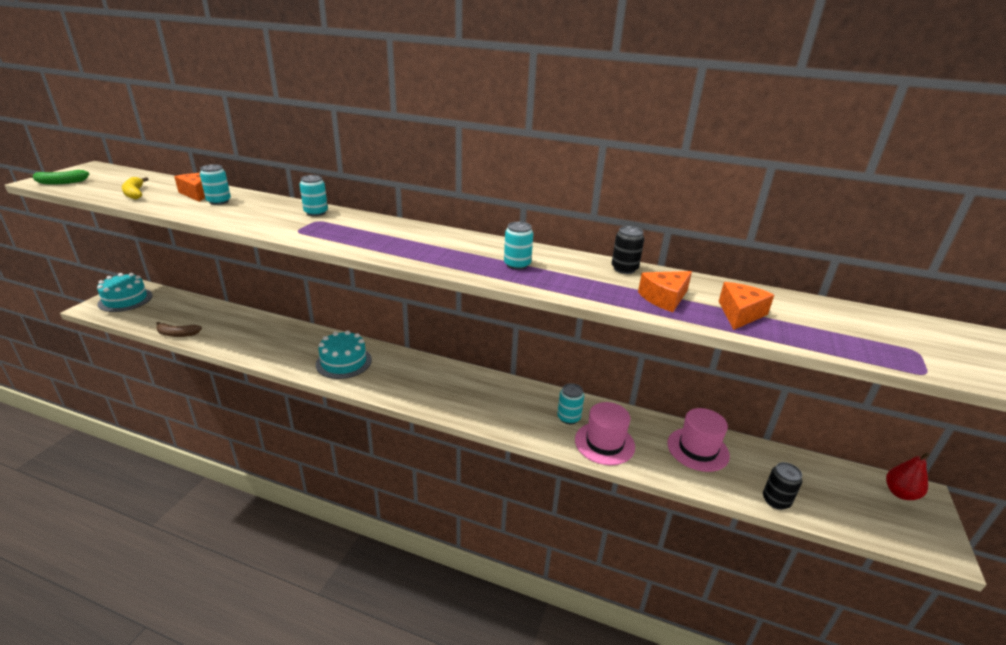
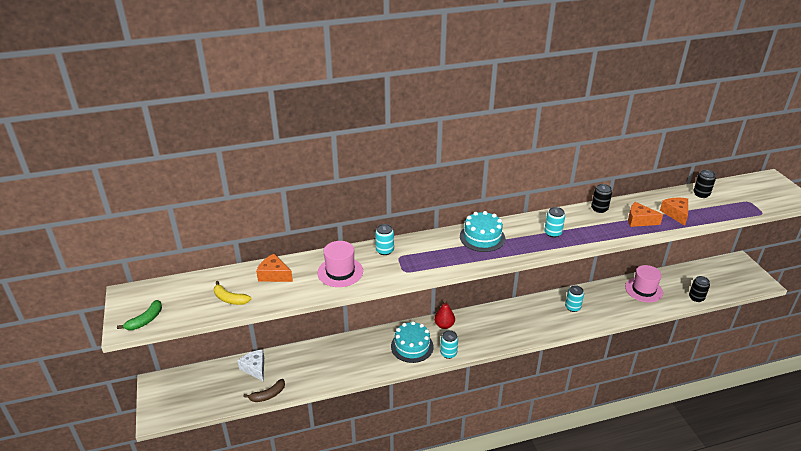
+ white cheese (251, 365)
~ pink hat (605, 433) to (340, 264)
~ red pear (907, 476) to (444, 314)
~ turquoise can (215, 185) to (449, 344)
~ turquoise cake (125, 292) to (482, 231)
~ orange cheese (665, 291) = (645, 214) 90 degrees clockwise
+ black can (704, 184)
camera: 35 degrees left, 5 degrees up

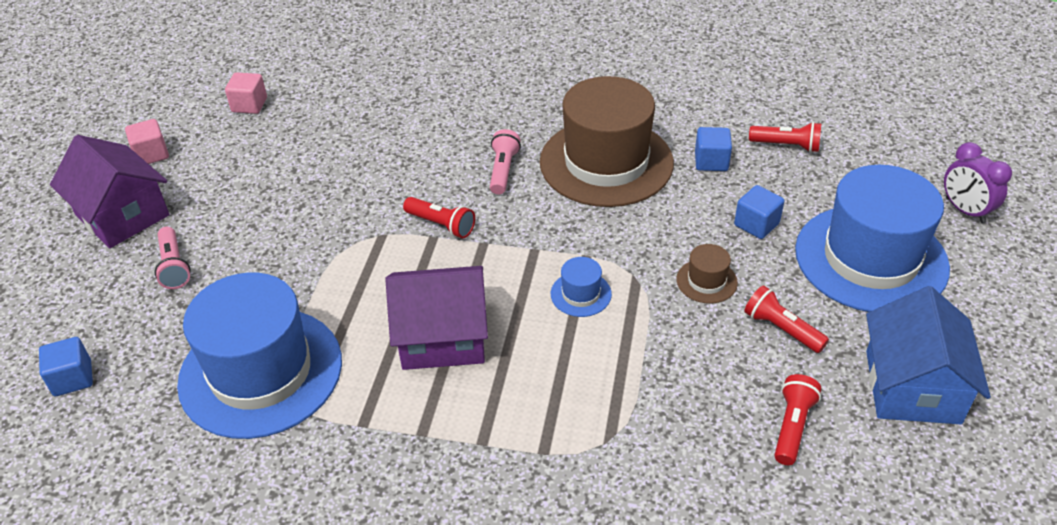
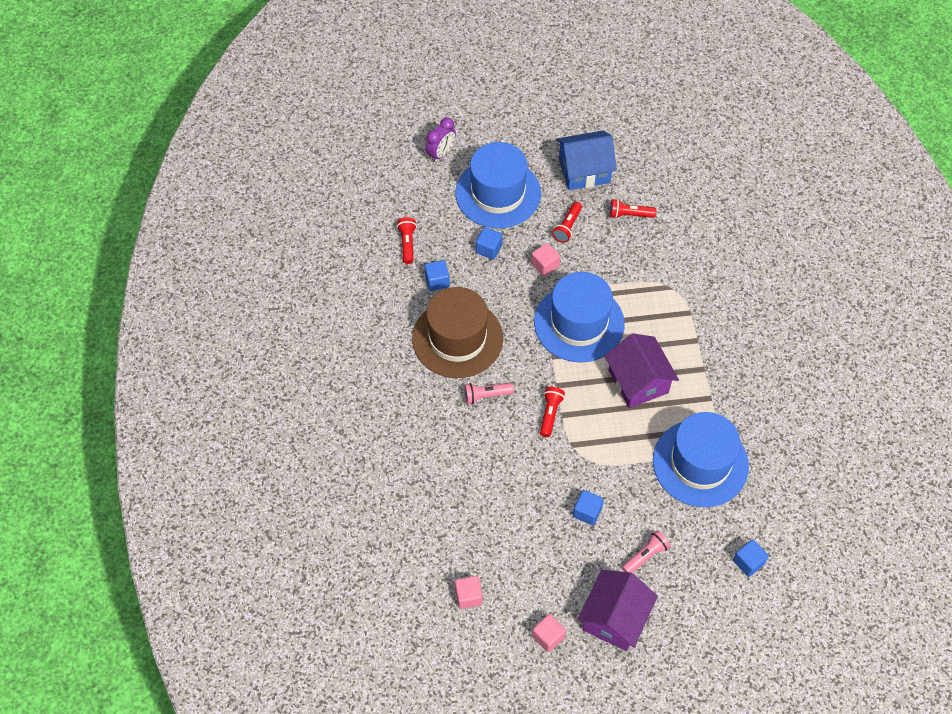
~ brown hat (707, 274) to pink cube (545, 260)
~ blue hat (581, 287) = (579, 317) x2.50
+ blue cube (588, 507)
camera: 110 degrees left, 15 degrees up

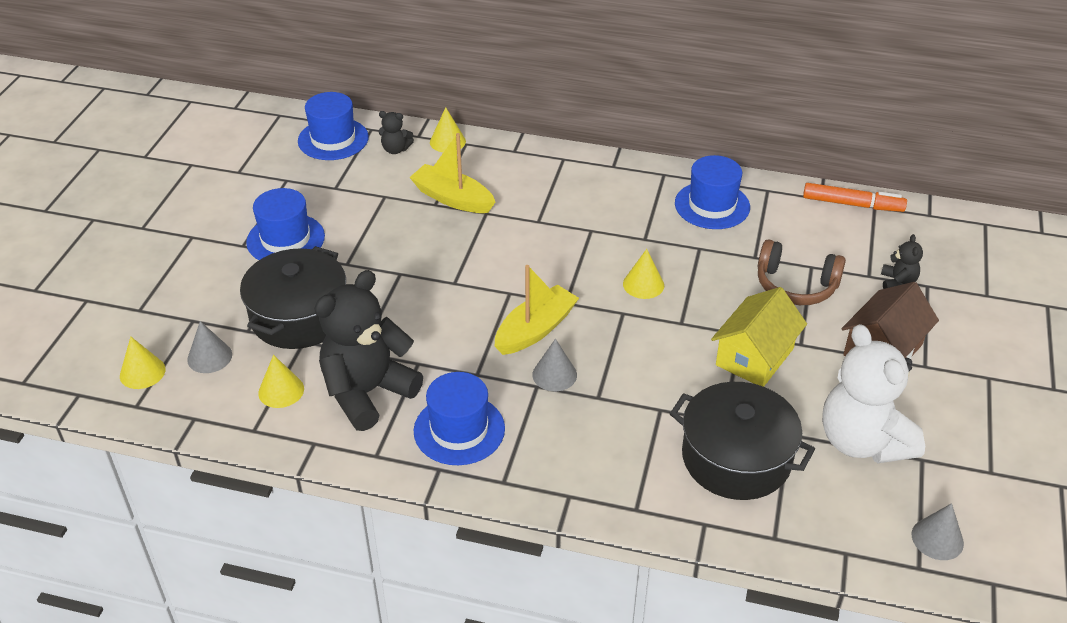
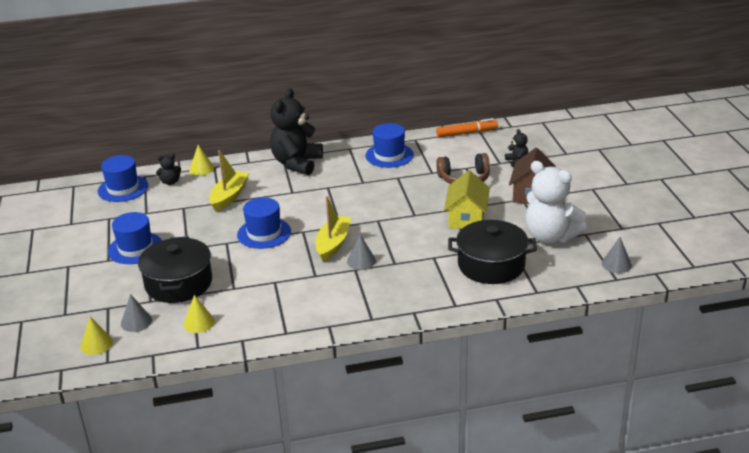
~ yellow boat (452, 173) = (229, 180) 105 degrees clockwise
~ blue hat (459, 418) to (264, 223)
~ black teddy bear (368, 350) to (296, 131)
- yellow cone (643, 274)
camera: 25 degrees left, 10 degrees down

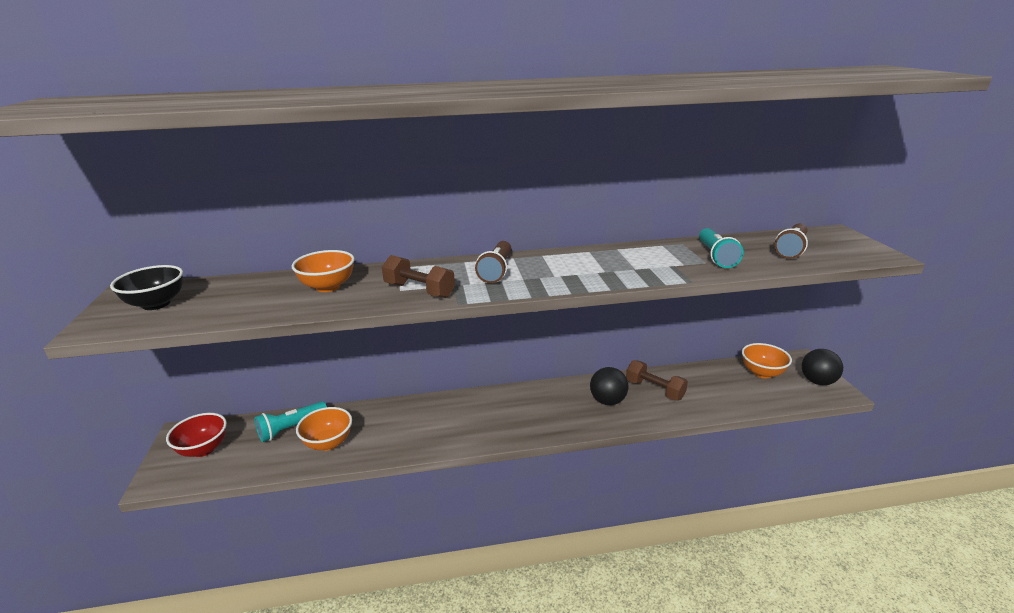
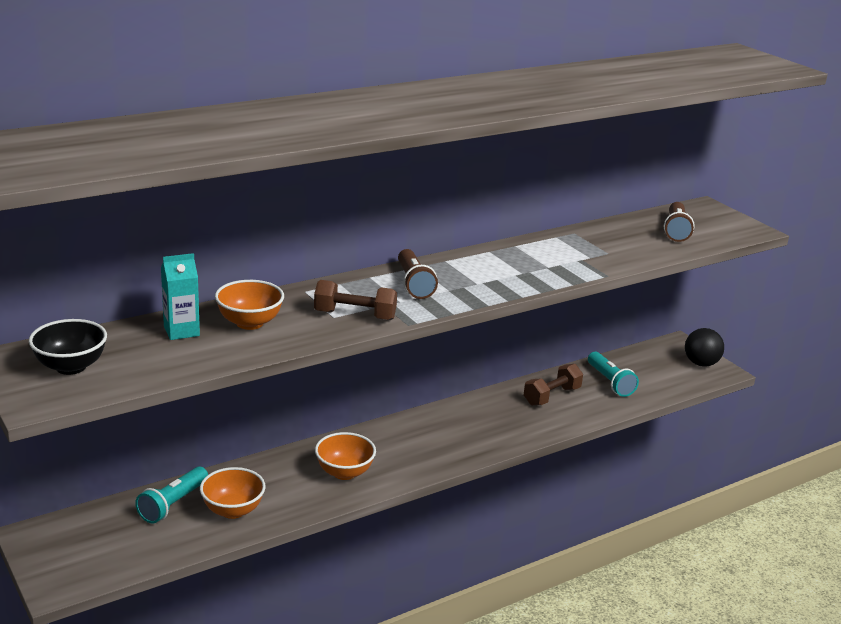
+ turquoise carton (180, 296)
~ orange bowl (767, 360) to (345, 456)
~ brown dumbbell (657, 380) = (553, 385) 60 degrees counterclockwise
~ turquoise flashlight (721, 248) to (613, 374)
- red bowl (196, 435)
- black ball (609, 386)
camera: 25 degrees left, 0 degrees up

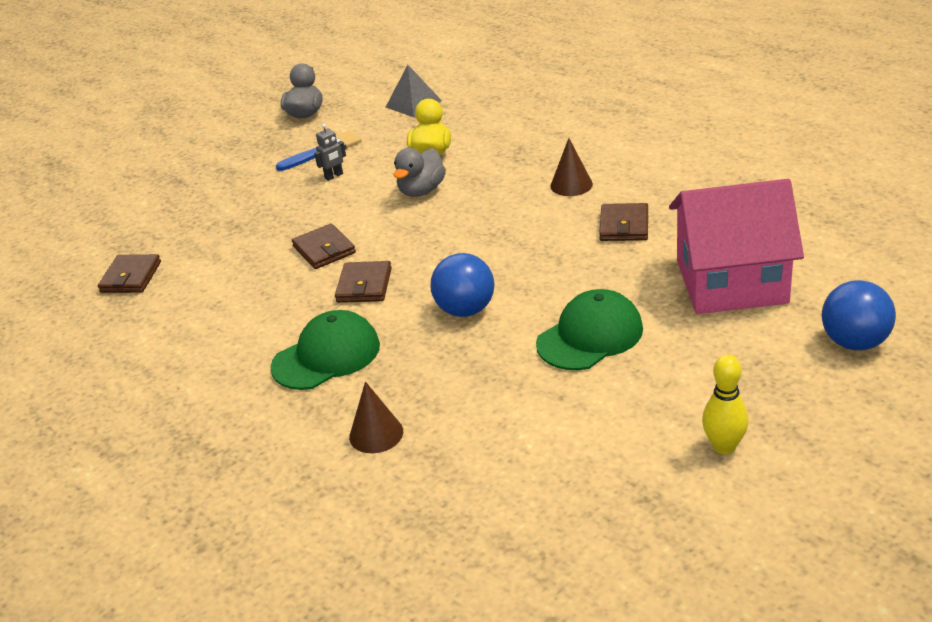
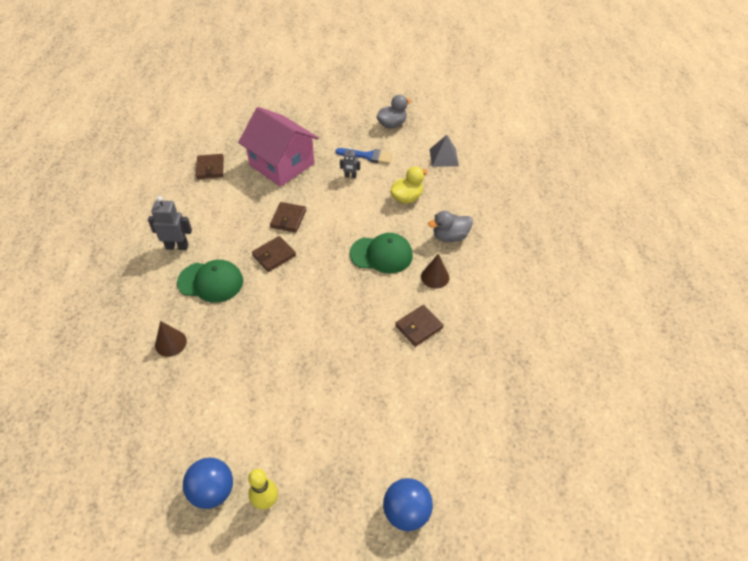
+ grey robot (170, 223)
~ blue ball (462, 285) to (208, 483)
~ brown wallet (129, 273) = (210, 166) 60 degrees counterclockwise
~ pink house (736, 246) to (278, 147)
~ green cap (589, 329) to (381, 253)
~ grey duck (420, 172) to (450, 226)
camera: 40 degrees right, 15 degrees up

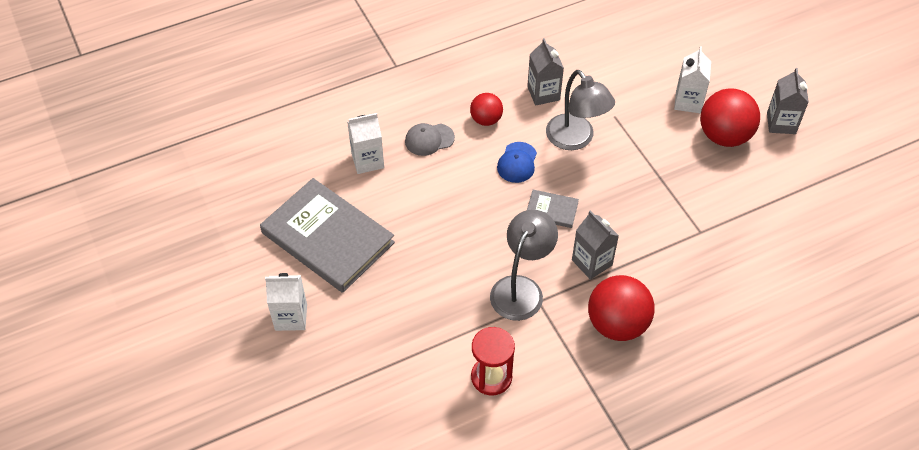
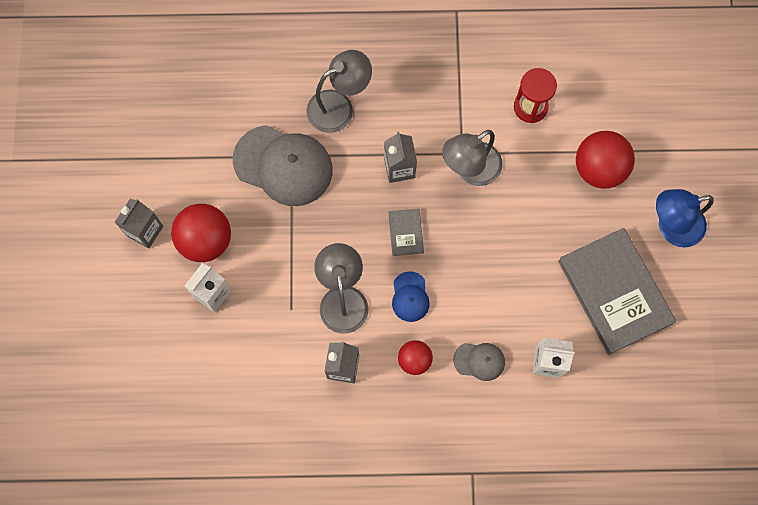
+ grey cap (283, 165)
+ grey lamp (339, 91)
~ grey book (553, 209) = (406, 232) 45 degrees clockwise
~ blue cap (517, 162) = (411, 296) 135 degrees clockwise
~ red ball (621, 308) to (605, 160)
~ white carton (286, 302) to blue lamp (685, 218)
camera: 155 degrees left, 20 degrees up

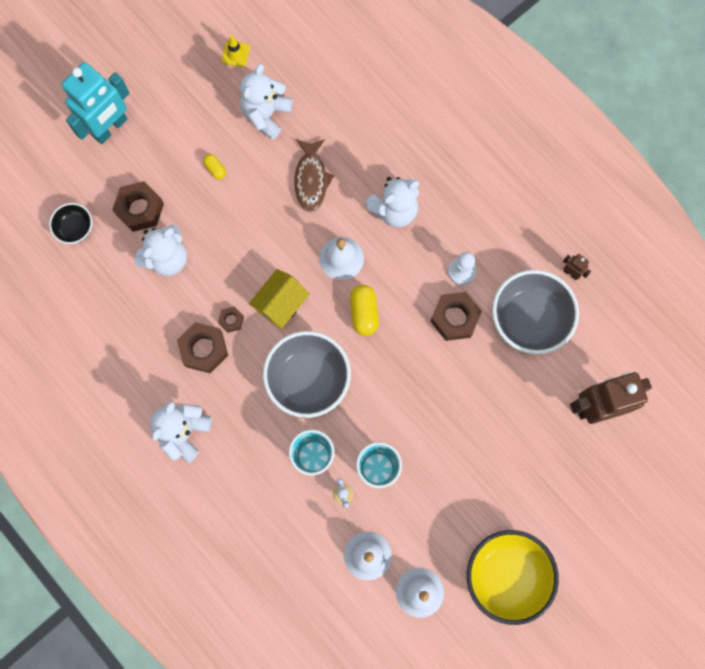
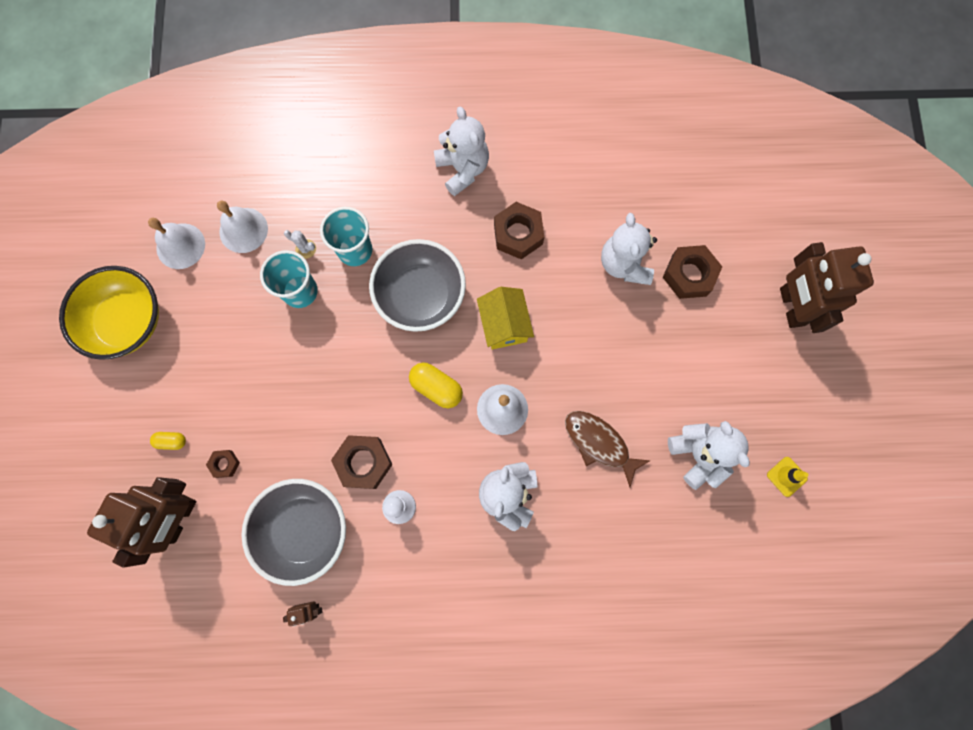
~ yellow capsule (214, 166) to (168, 441)
~ brown nut (231, 319) to (223, 464)
~ turquoise robot (95, 103) to brown robot (827, 287)
- black bowl (70, 223)
camera: 130 degrees right, 0 degrees up

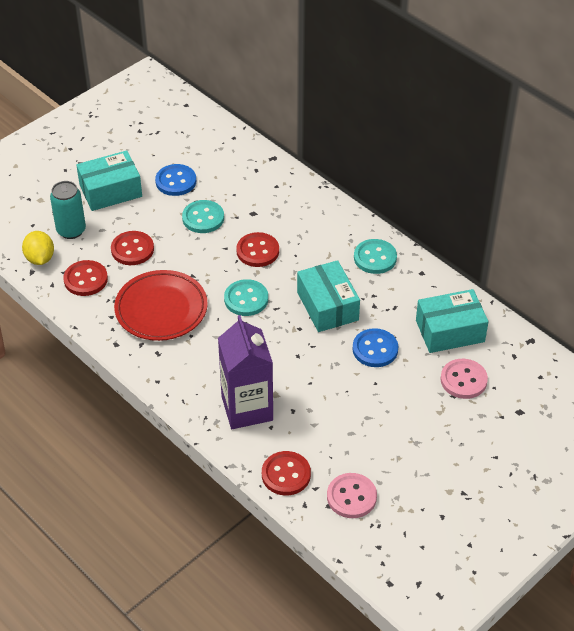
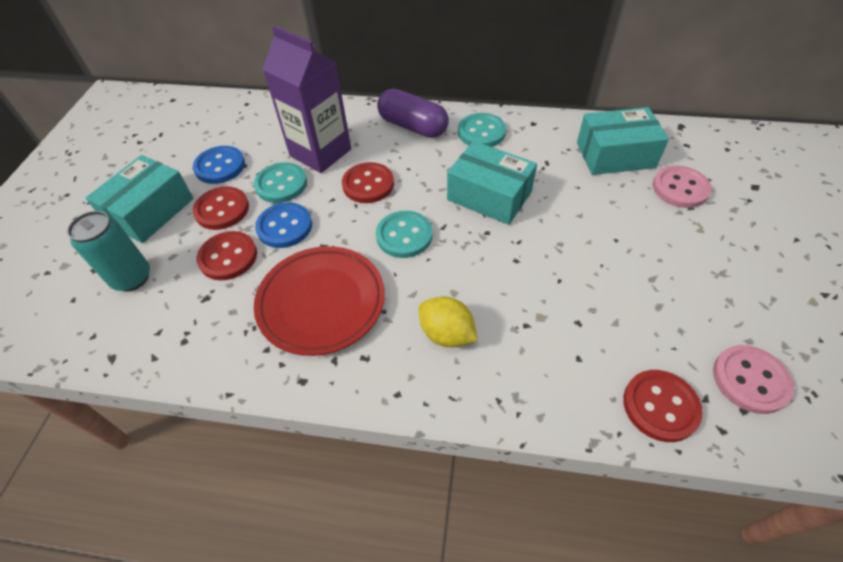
~ red button (85, 278) to (221, 208)
~ blue button (375, 347) to (283, 225)
~ purple carton (245, 372) to (306, 99)
+ purple capsule (413, 113)
~ yellow lemon (38, 248) to (448, 321)
~ turquoise box (452, 321) = (623, 141) 45 degrees clockwise
camera: 35 degrees left, 5 degrees up

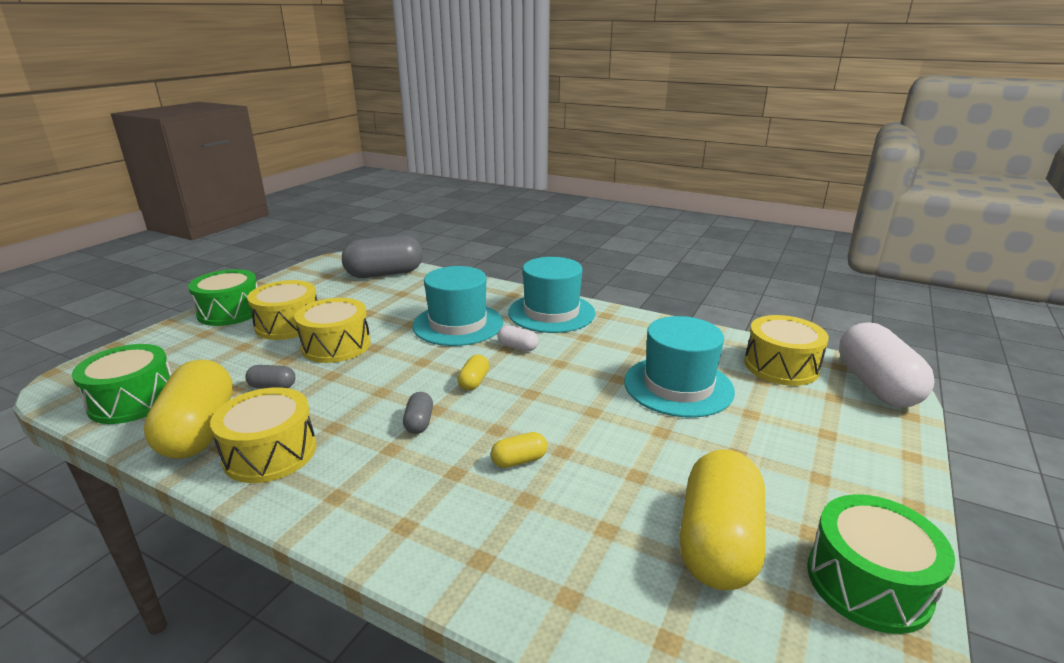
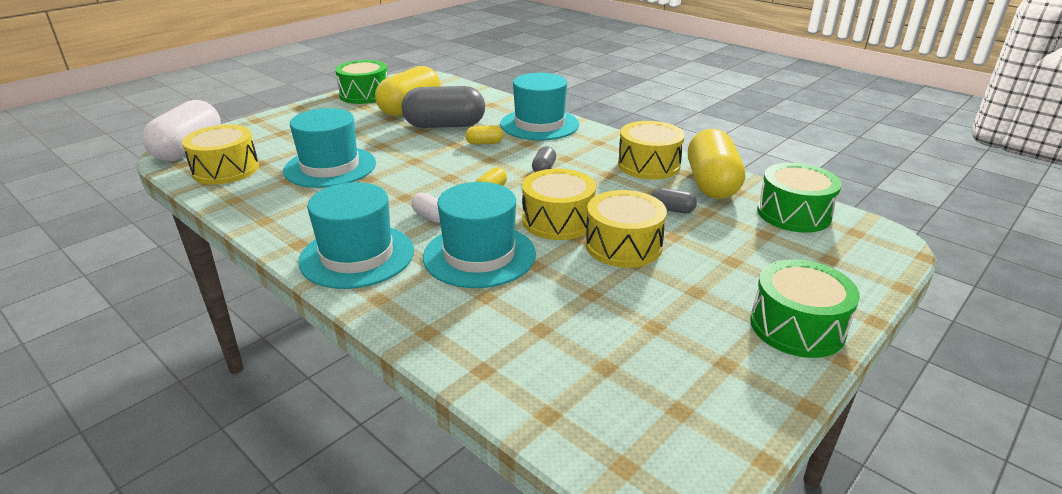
~ grey capsule (382, 256) to (443, 107)
+ turquoise hat (539, 106)
~ yellow drum (282, 310) to (559, 204)
camera: 165 degrees left, 5 degrees up

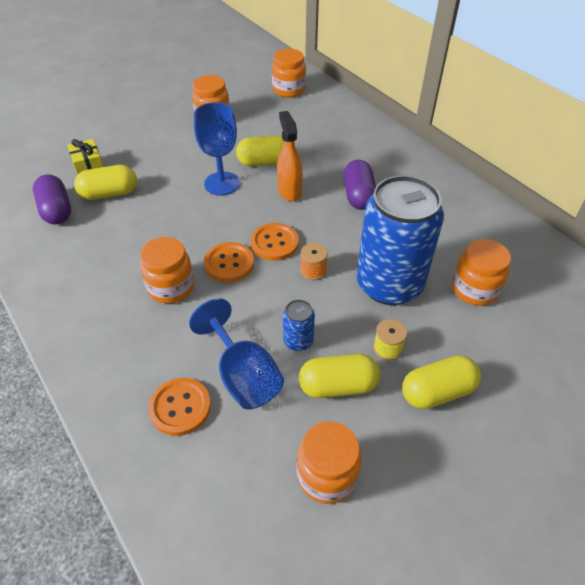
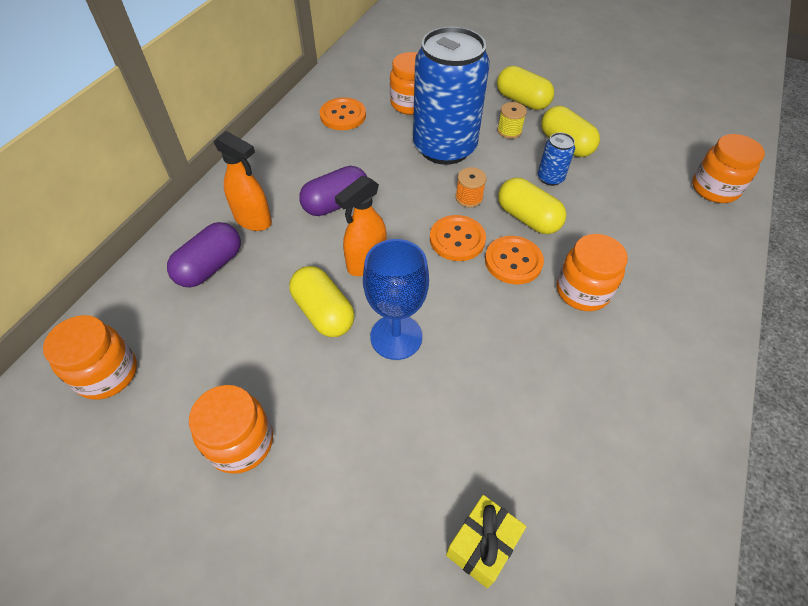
~ purple capsule (52, 199) to (204, 255)
+ orange spray bottle (243, 181)
~ orange button (179, 407) to (343, 113)
~ yellow capsule (105, 182) to (532, 206)
~ orange jar (329, 463) to (728, 168)
- blue goblet (236, 354)
camera: 120 degrees left, 5 degrees up

